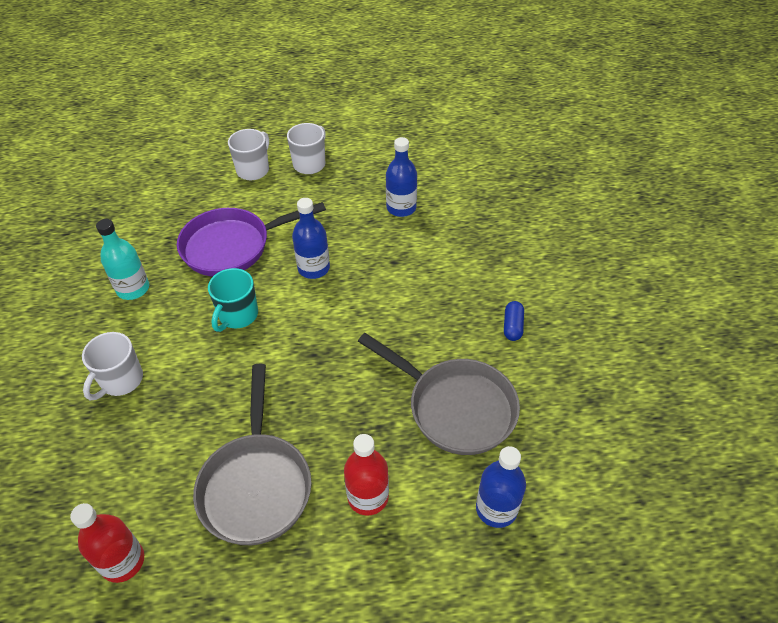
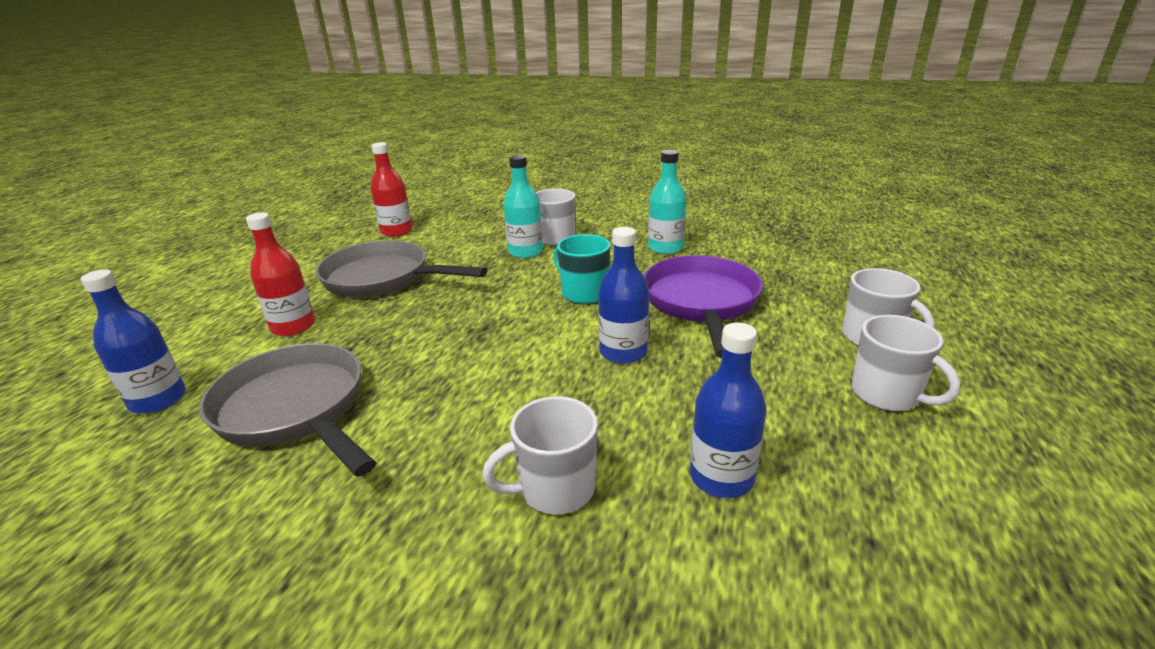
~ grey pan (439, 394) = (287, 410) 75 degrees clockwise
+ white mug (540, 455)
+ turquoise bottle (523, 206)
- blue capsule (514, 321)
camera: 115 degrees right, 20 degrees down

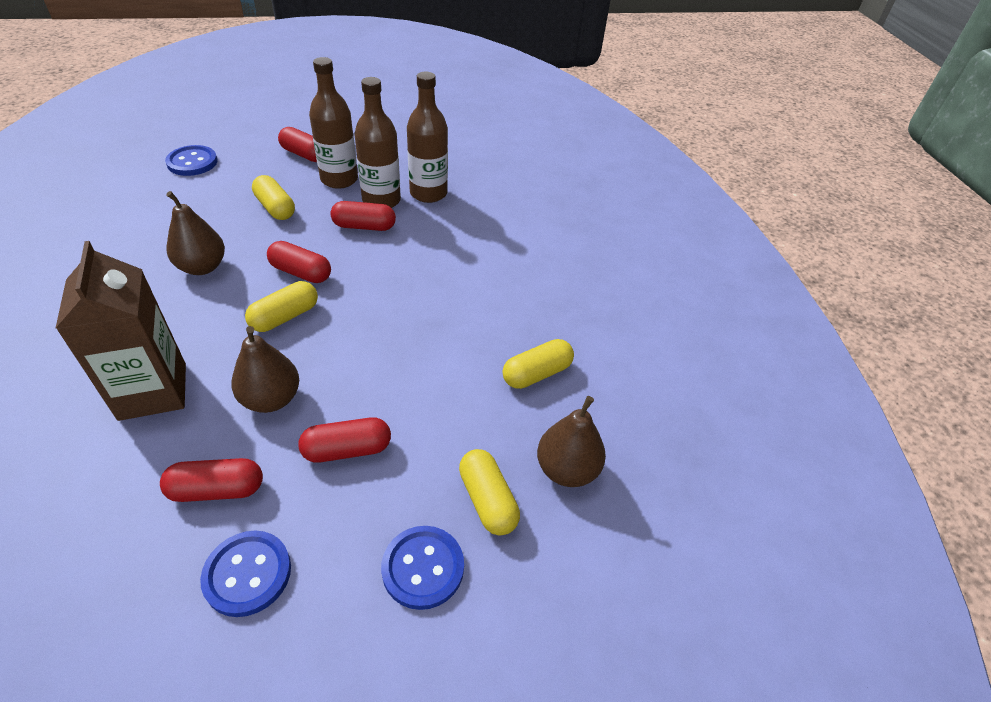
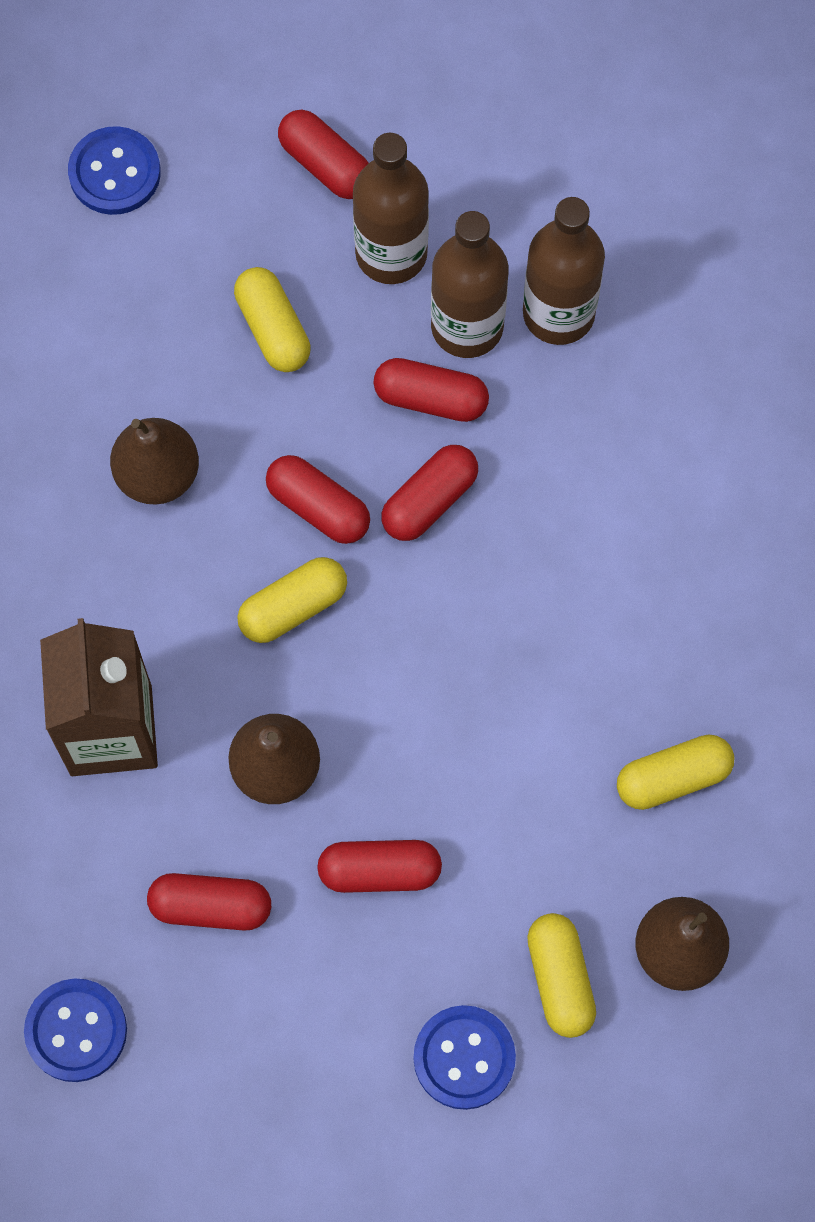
~ blue button (245, 573) to (75, 1030)
+ red capsule (429, 493)
camera: 15 degrees right, 25 degrees up

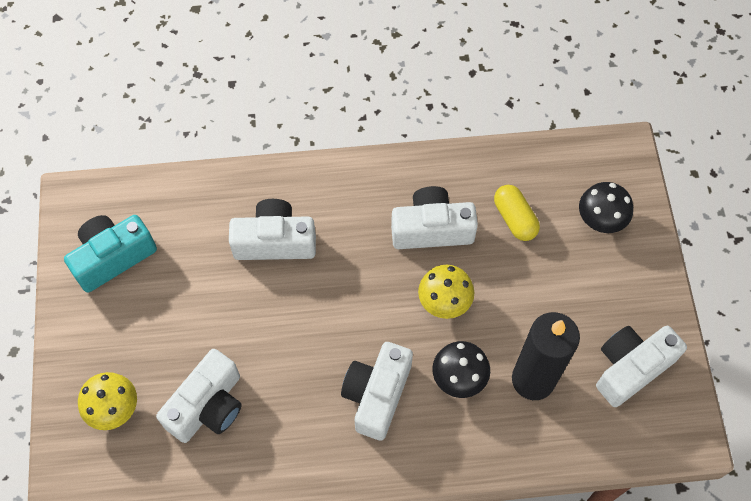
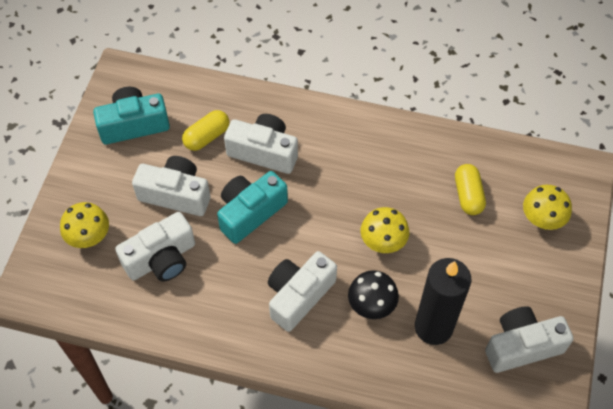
~ white camera (434, 217) to (171, 186)
+ yellow capsule (206, 130)
+ turquoise camera (252, 207)
~ black mushroom (606, 207) to yellow mushroom (547, 207)
camera: 20 degrees right, 5 degrees down

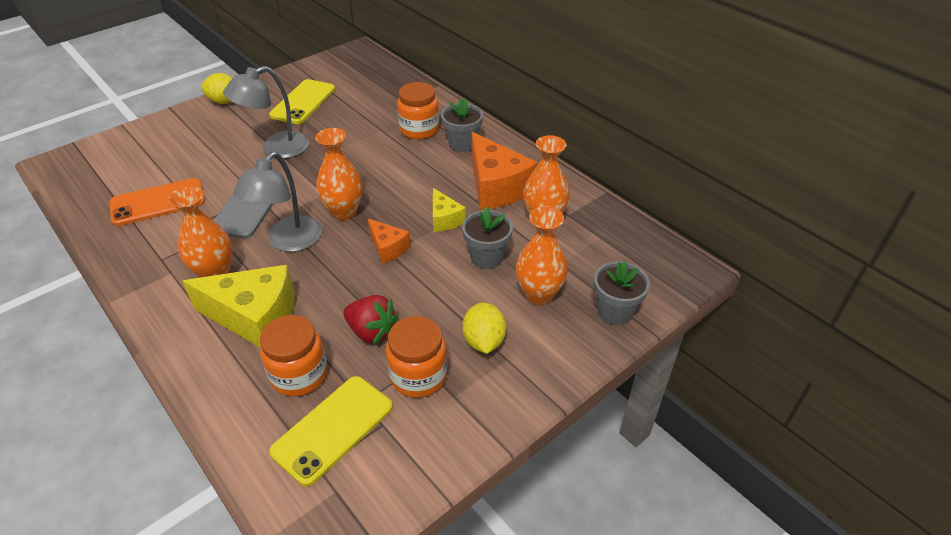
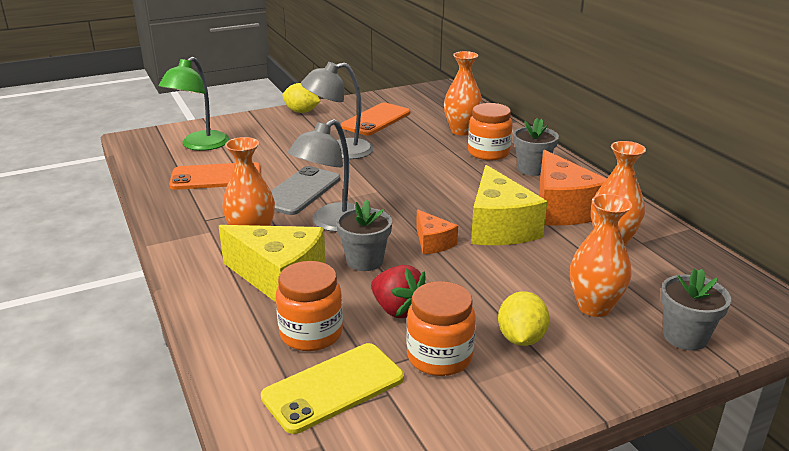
+ green lamp (194, 104)
~ grey flower pot (487, 237) to (364, 235)
~ yellow phone (302, 101) to orange phone (375, 119)
~ orange vase (339, 174) to (463, 93)
~ yellow cheese (449, 210) = (509, 205) x1.91
camera: 15 degrees right, 15 degrees down

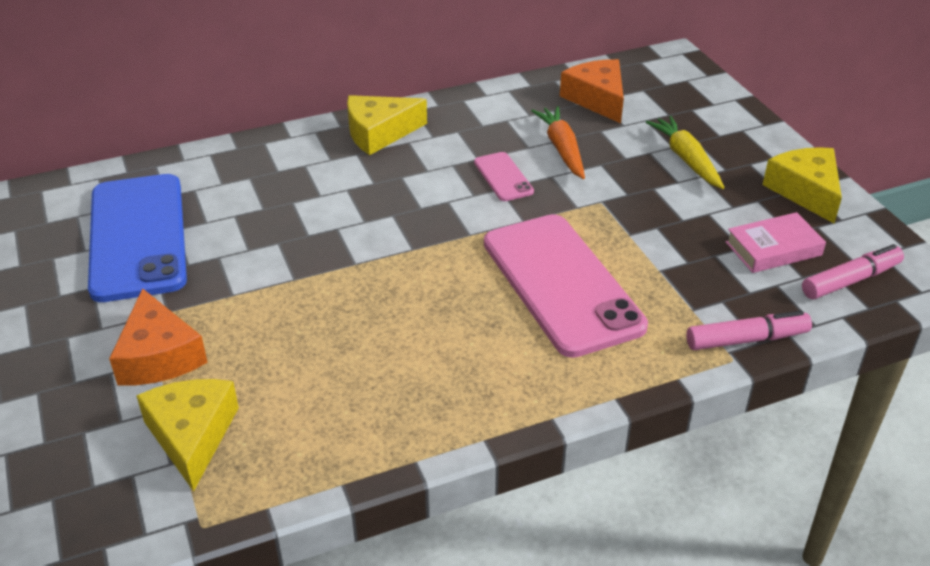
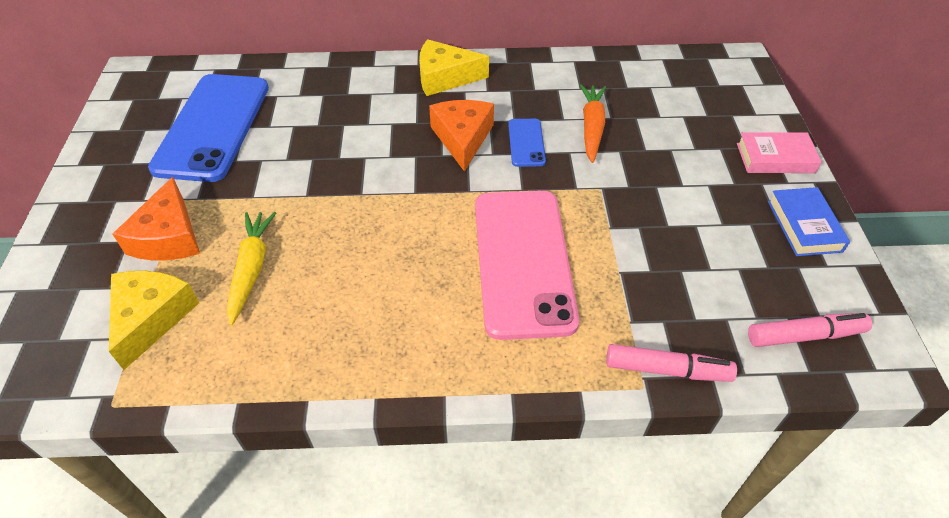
~ yellow carrot (685, 152) to (251, 269)
~ orange cheese (592, 91) to (461, 136)
~ pink phone (504, 176) to blue phone (527, 143)
~ pink book (776, 242) to (779, 152)
~ yellow cheese (802, 185) to blue book (809, 221)
camera: 20 degrees right, 10 degrees up

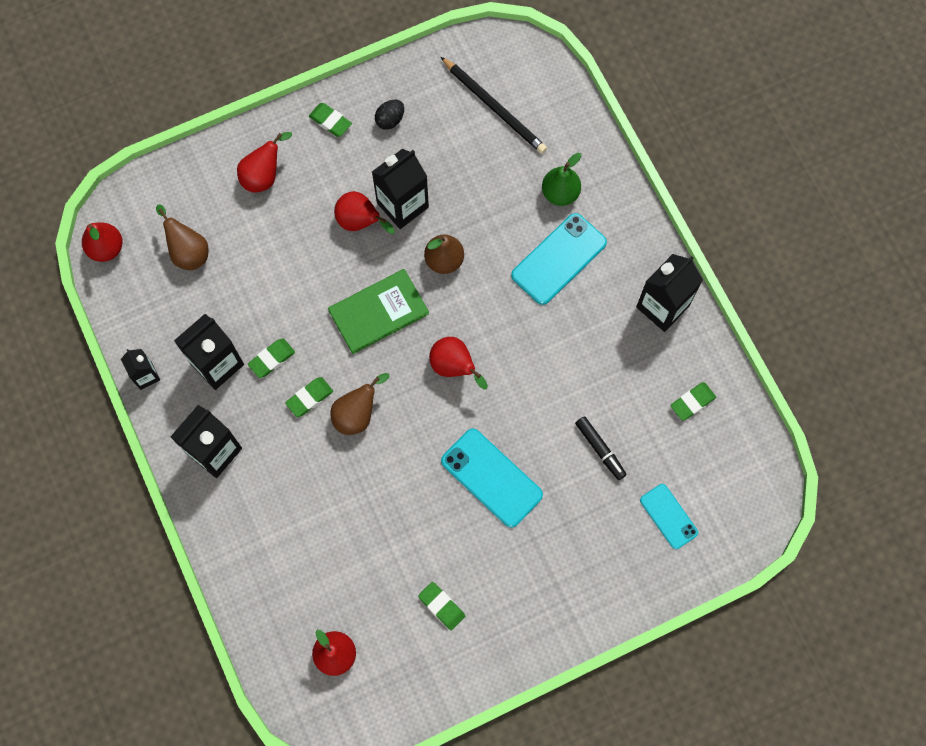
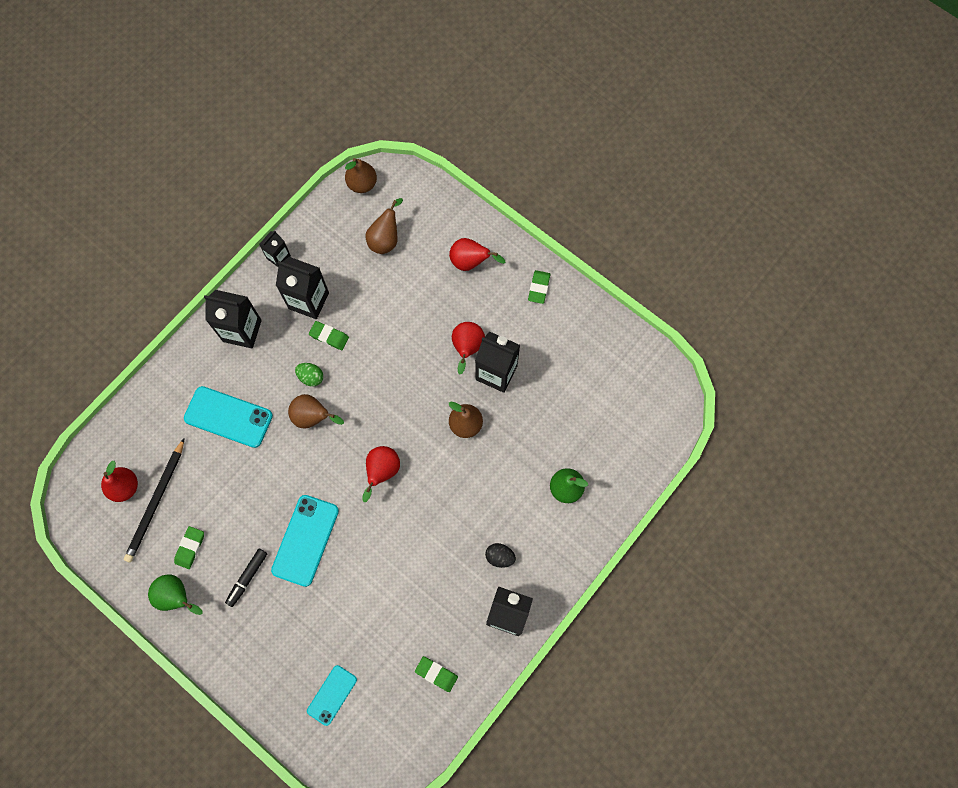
~ black pencil (494, 105) to (154, 500)
+ green pear (175, 594)
~ turquoise phone (559, 259) to (228, 417)
~ black marker (601, 448) to (246, 577)
~ green eraser (309, 397) to green egg (309, 374)
~ red pear (102, 242) to brown pear (361, 175)
~ black egg (389, 115) to (500, 555)
- green book (378, 311)
camera: 65 degrees right, 0 degrees up

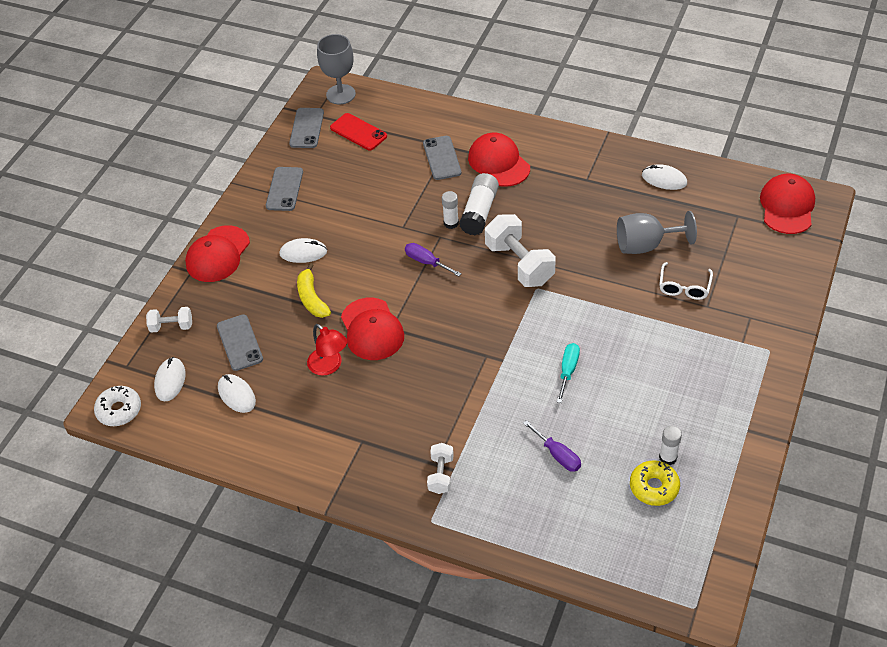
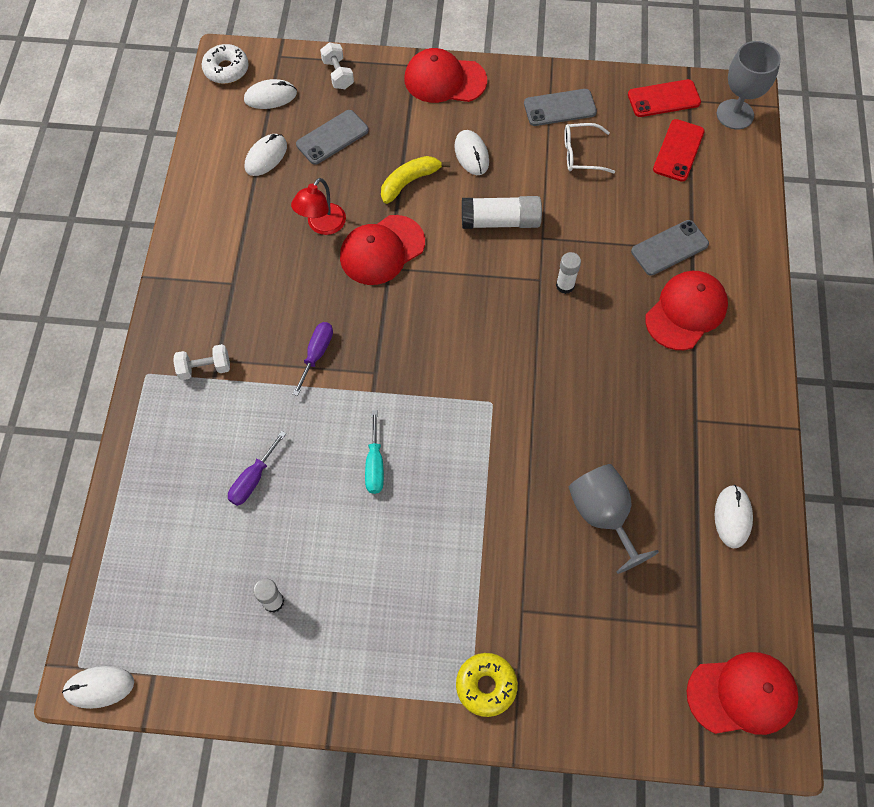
+ white mouse (98, 687)
~ purple screwdriver (433, 259) to (313, 359)
~ turquoise screwdriver (568, 373) = (374, 452) 90 degrees clockwise
~ yellow donut (655, 483) to (487, 685)
~ white glue stick (479, 204) to (502, 212)
~ white glasses (686, 281) to (589, 148)
~ grey phone (306, 128) to red phone (664, 98)
- white dumbbell (520, 250)
camera: 70 degrees right, 15 degrees up

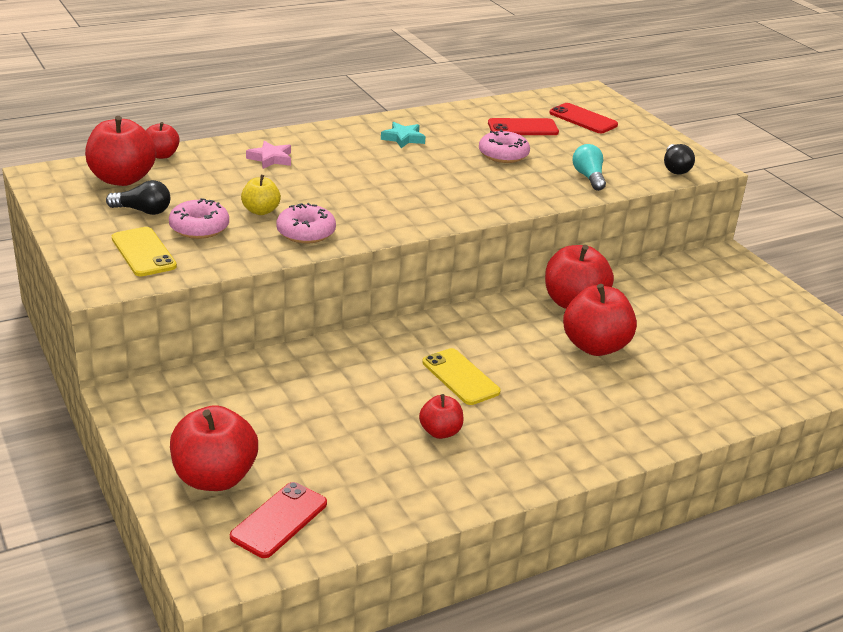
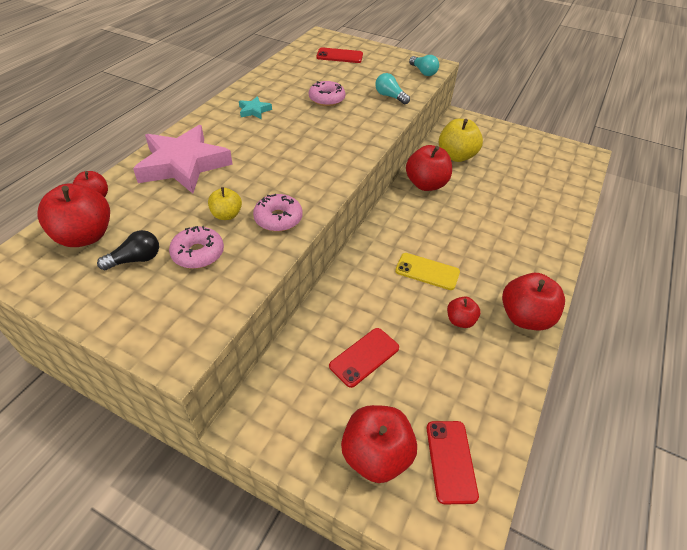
~ pink star (268, 155) = (183, 159) x2.38
~ red phone (523, 126) to (364, 358)
~ black light bulb (679, 159) to turquoise light bulb (424, 65)
+ yellow apple (461, 140)
~ red apple (600, 320) to (533, 302)
- yellow phone (144, 251)
camera: 35 degrees left, 15 degrees up

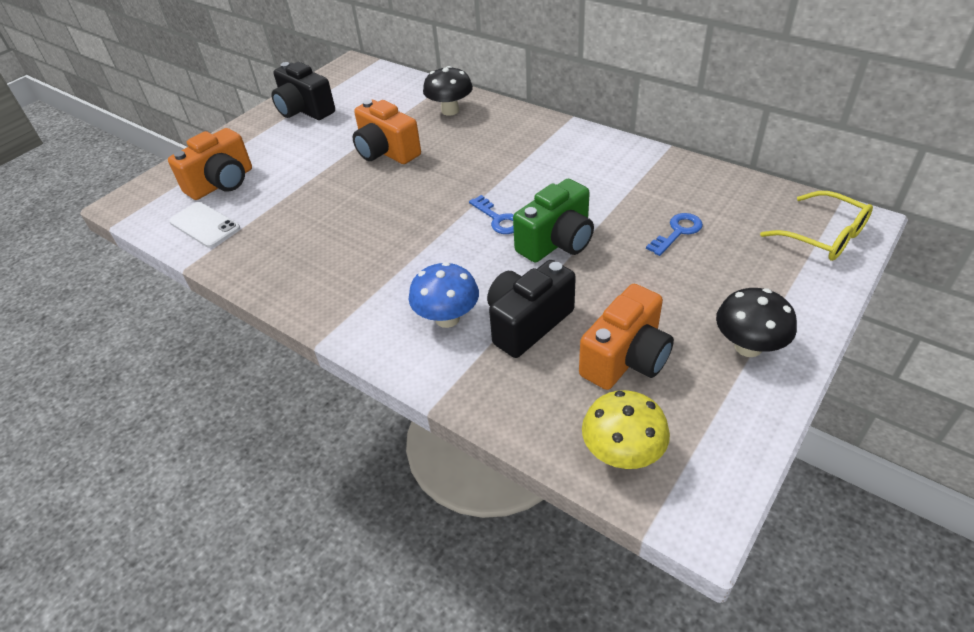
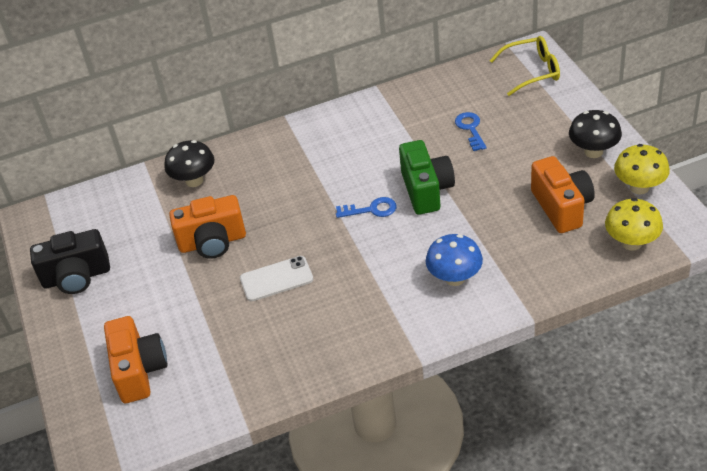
~ white phone (204, 225) to (277, 279)
+ yellow mushroom (642, 169)
- black camera (531, 309)
camera: 55 degrees left, 0 degrees up

